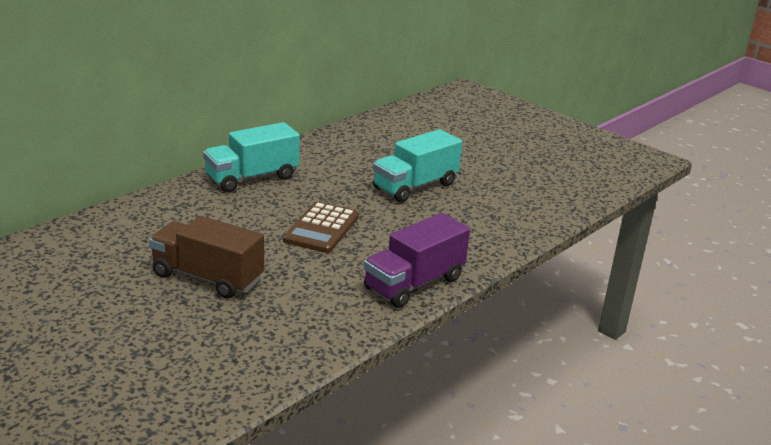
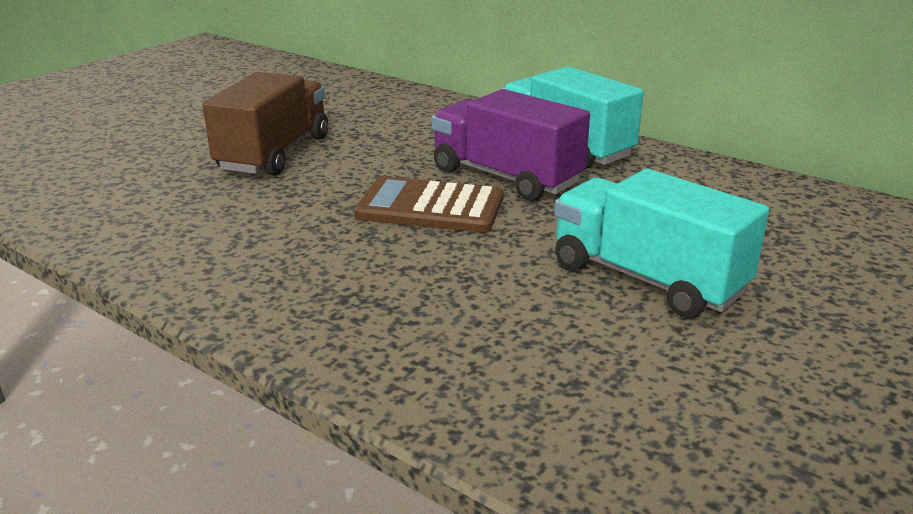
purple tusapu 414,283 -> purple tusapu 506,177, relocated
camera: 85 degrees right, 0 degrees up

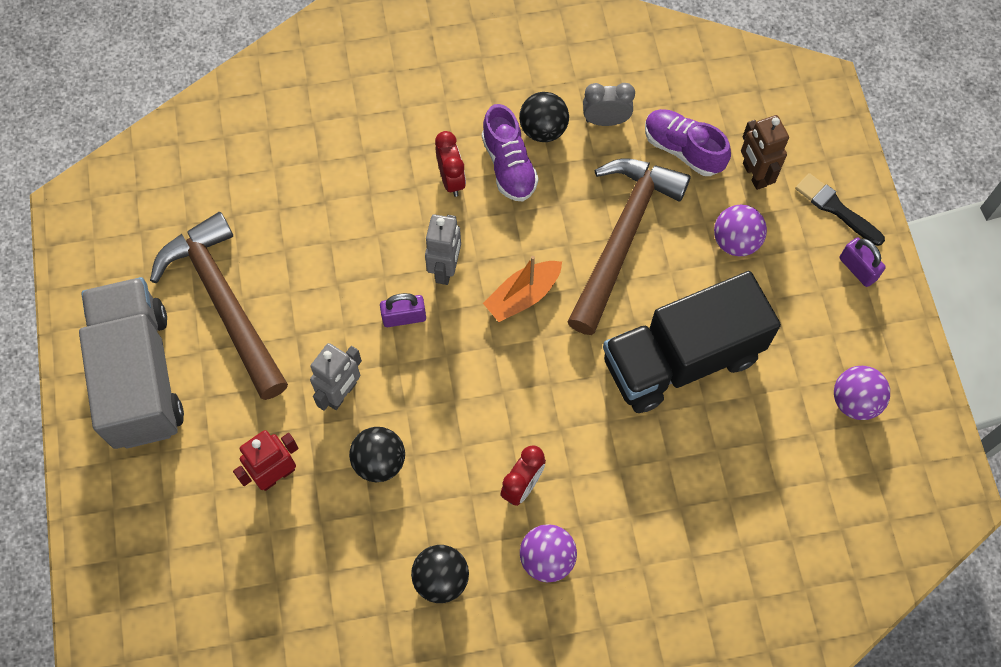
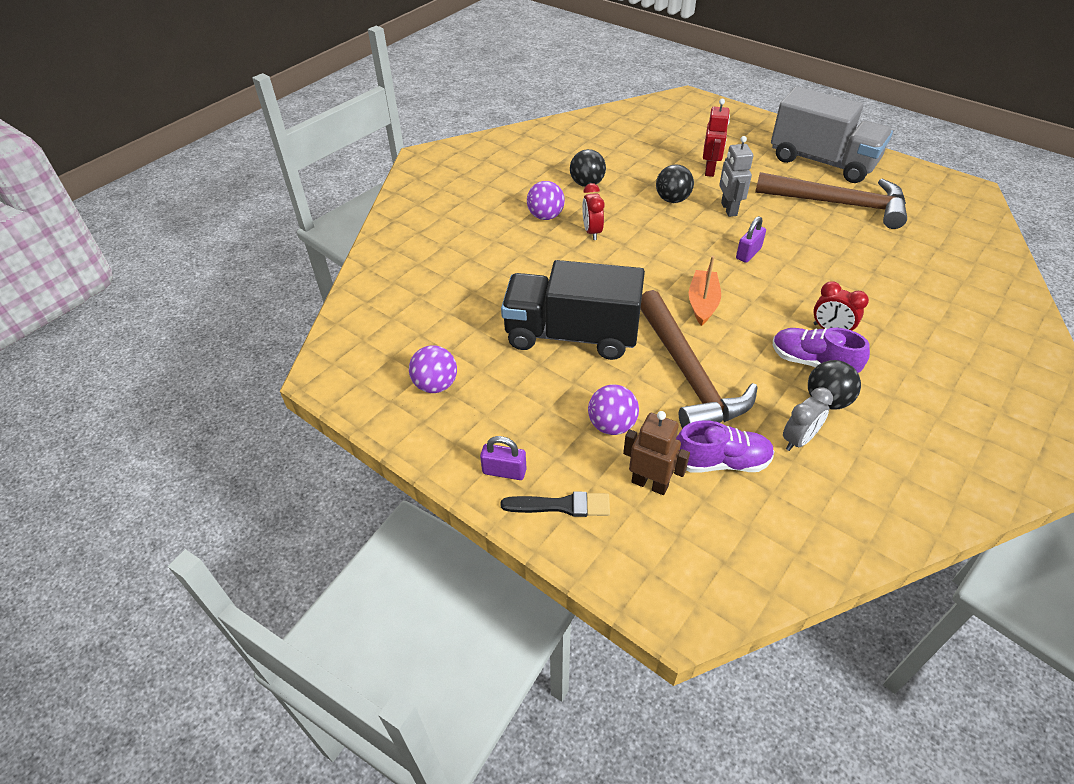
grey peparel 445,269 -> none
black tusapu 681,359 -> black tusapu 571,335, 105 degrees counterclockwise
camera: 140 degrees right, 20 degrees down

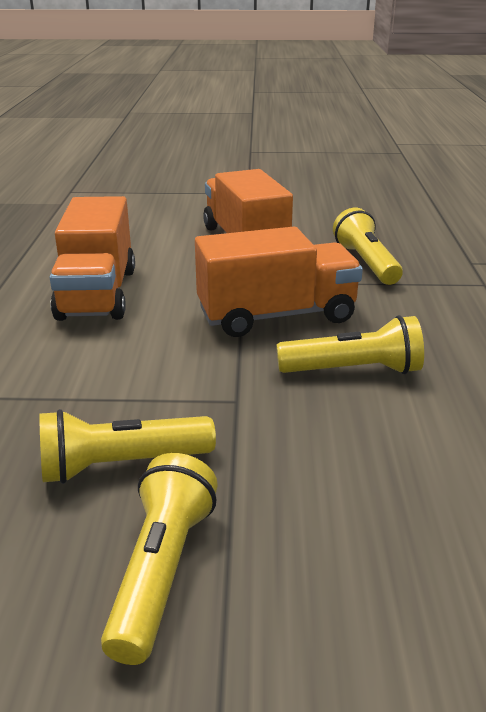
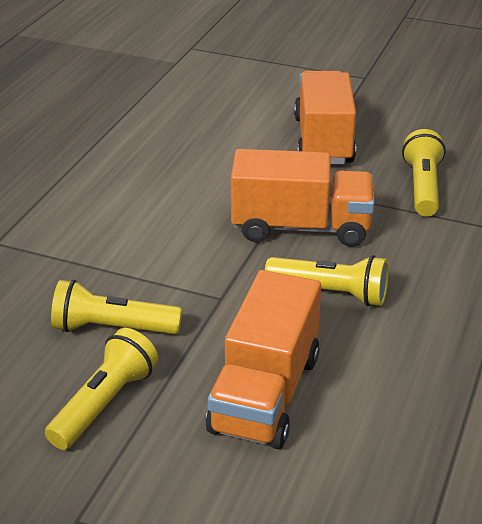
orange tusapu 97,293 -> orange tusapu 265,394, relocated
camera: 20 degrees right, 5 degrees up

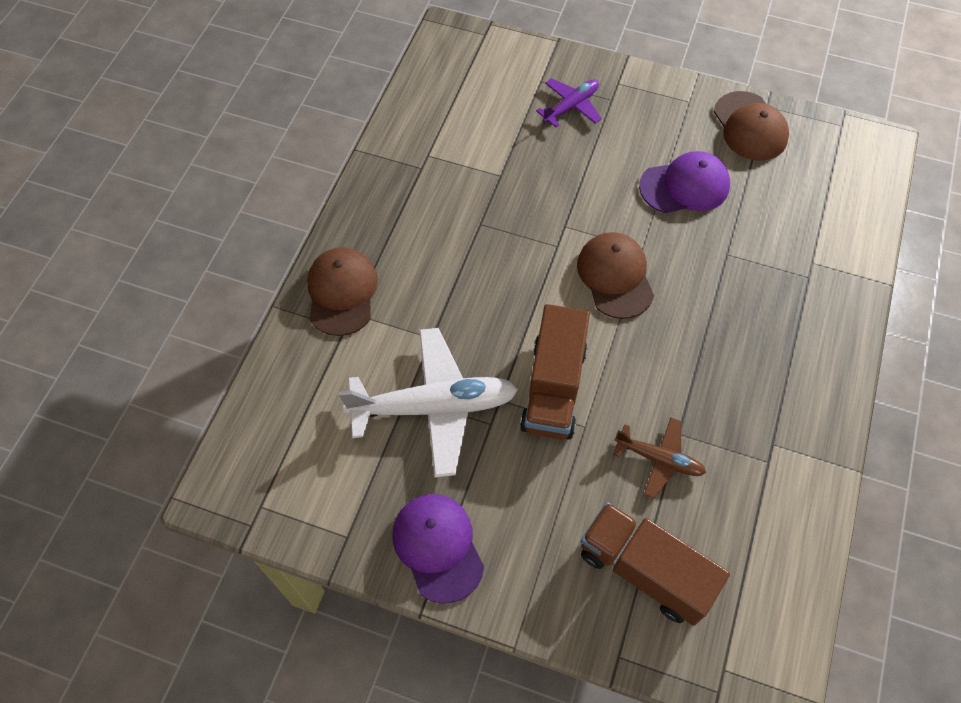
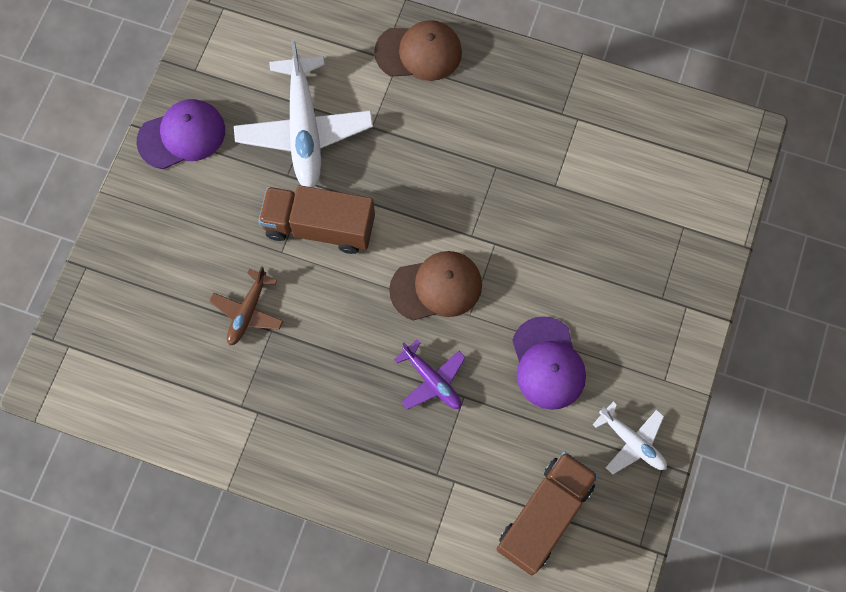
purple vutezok 571,106 -> purple vutezok 432,380, relocated
brown tusapu 645,570 -> brown tusapu 544,516, relocated
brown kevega 750,127 -> white vutezok 632,442
camera: 90 degrees right, 10 degrees up

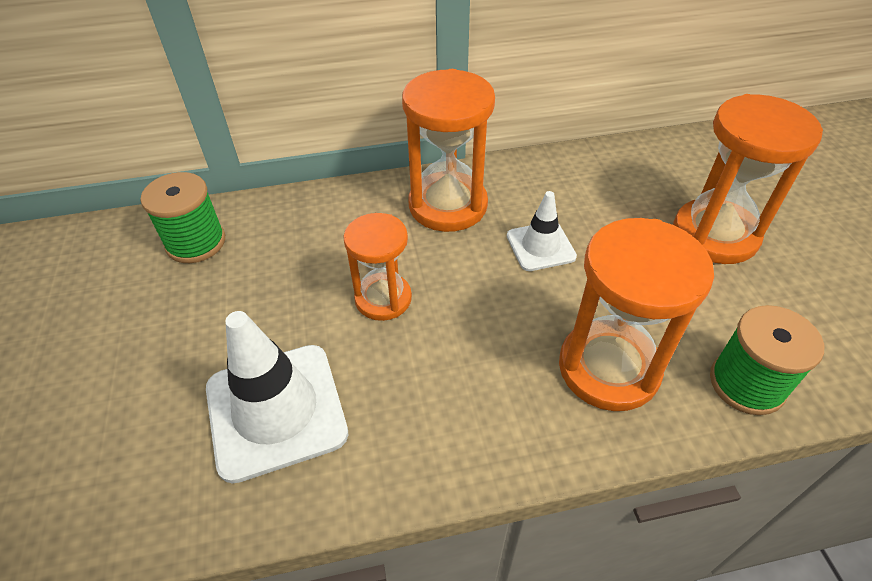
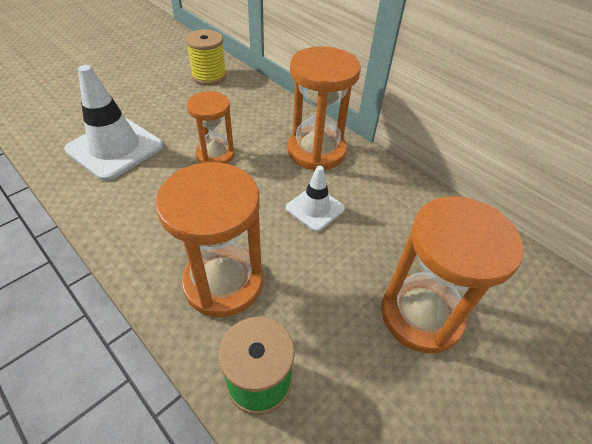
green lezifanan 196,242 -> yellow lezifanan 209,76
camera: 55 degrees right, 0 degrees up

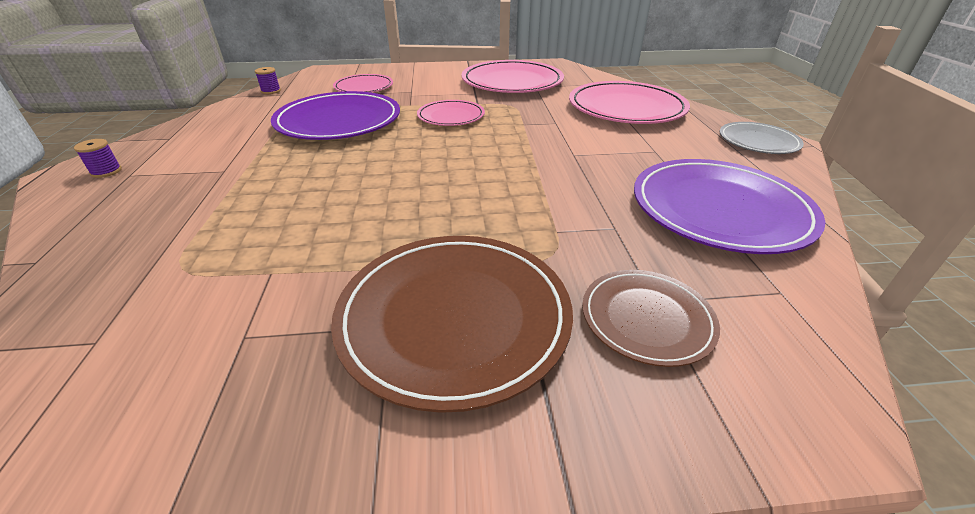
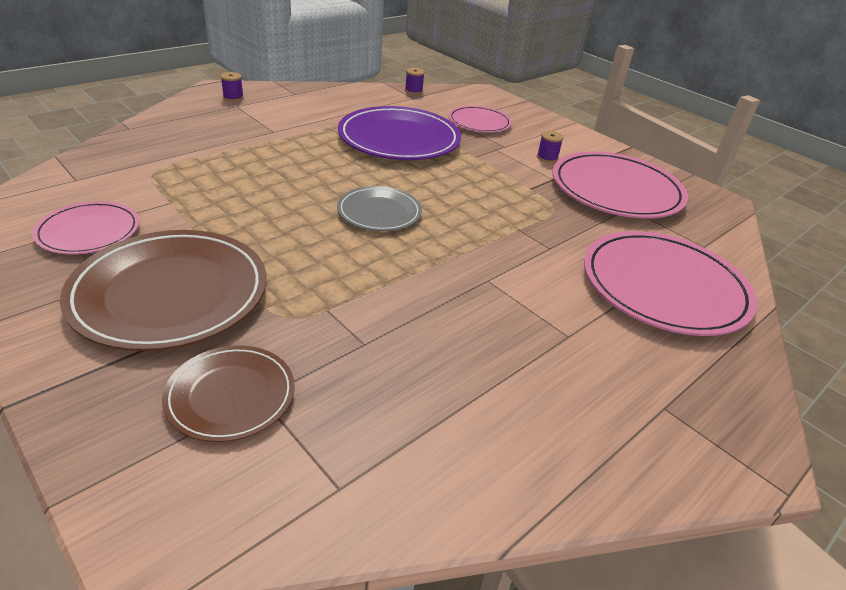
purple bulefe 719,209 -> none
none -> purple lezifanan 547,158
pink bulefe 451,116 -> pink bulefe 89,232, relocated
grey bulefe 758,141 -> grey bulefe 379,212, relocated
camera: 50 degrees right, 0 degrees up

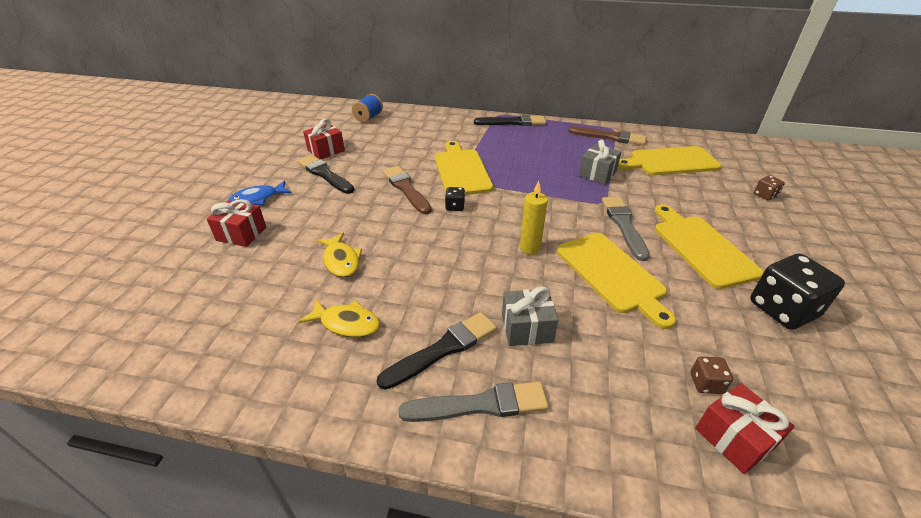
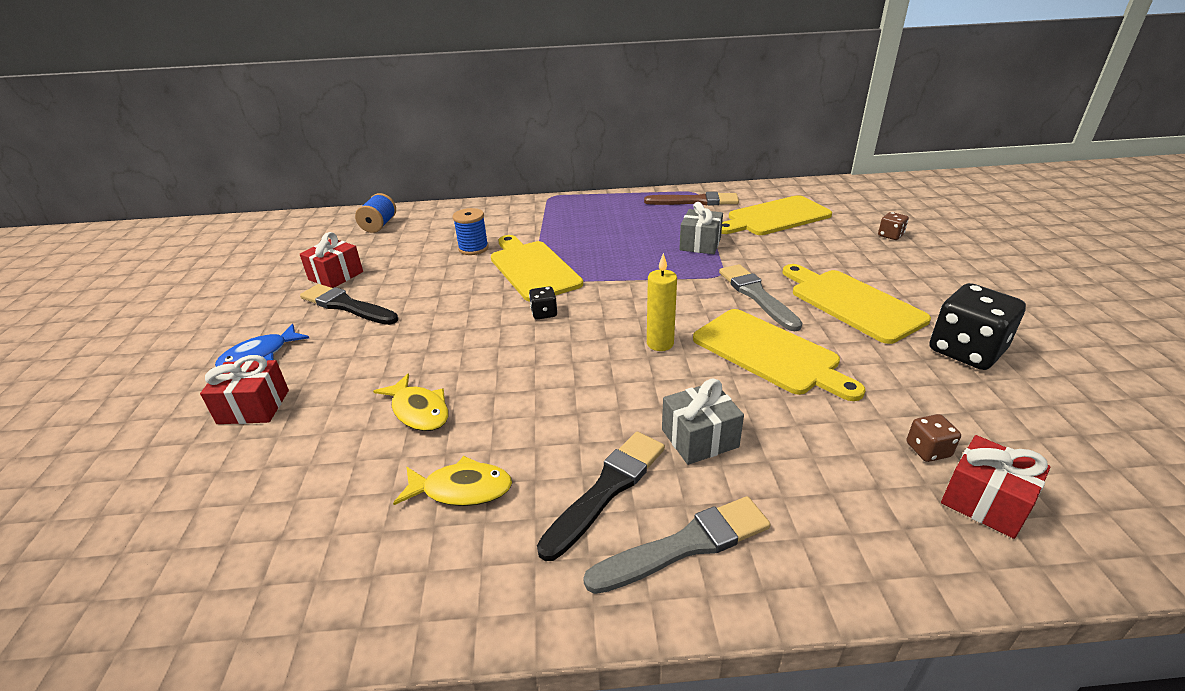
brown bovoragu 406,189 -> none
black bovoragu 513,122 -> none
none -> blue lezifanan 473,248
camera: 15 degrees left, 5 degrees down

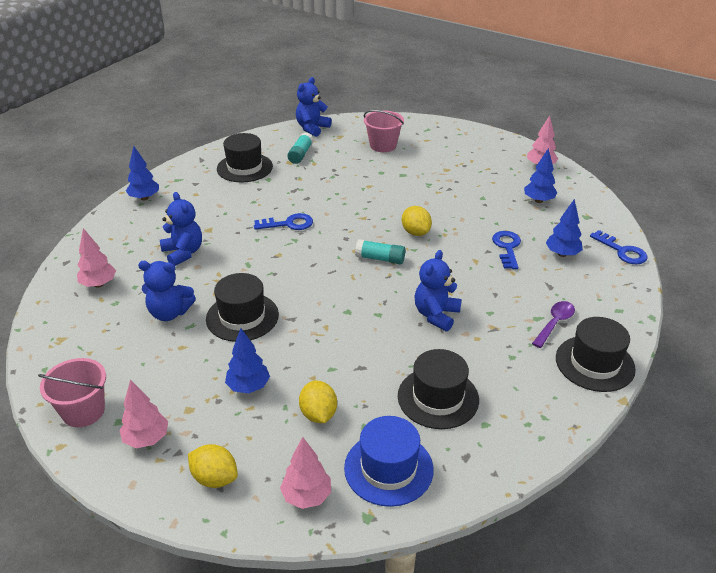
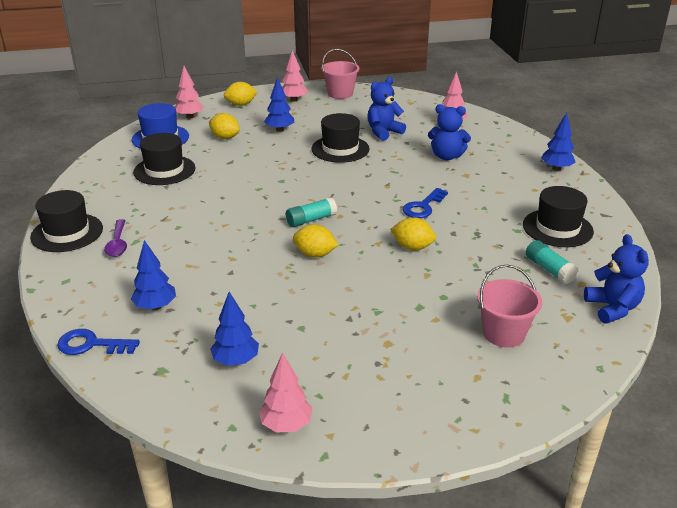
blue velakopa 436,315 -> none
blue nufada 507,247 -> none
none -> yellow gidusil 412,247
camera: 135 degrees right, 5 degrees down

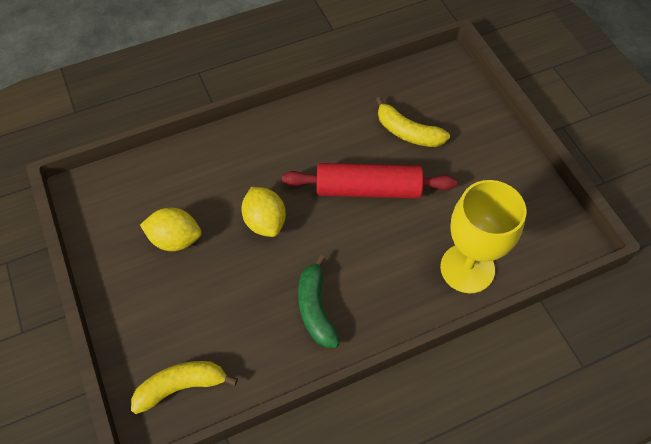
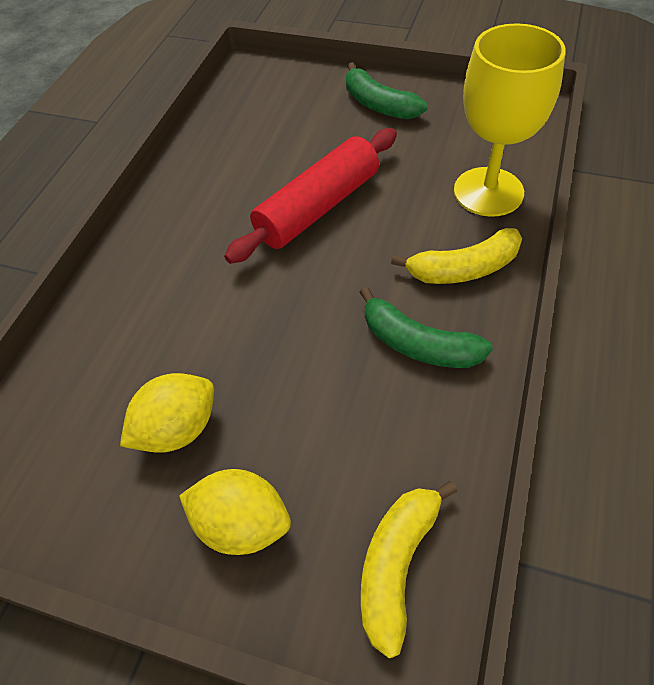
none -> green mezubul 378,105
yellow gidusil 265,222 -> yellow gidusil 241,524, relocated
yellow mezubul 407,132 -> yellow mezubul 463,269, relocated
camera: 45 degrees left, 5 degrees down

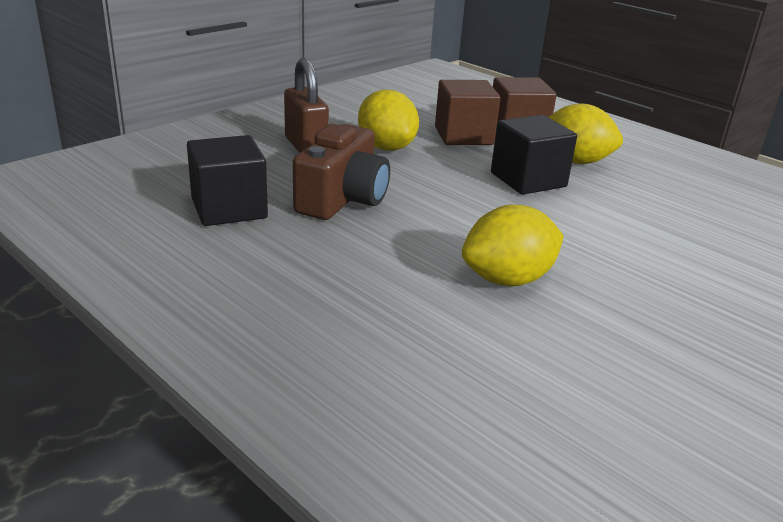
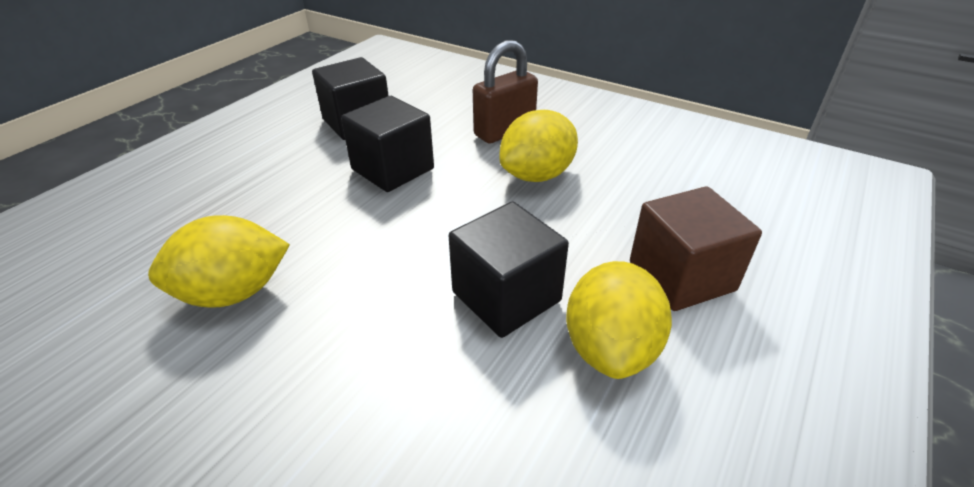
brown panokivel 463,136 -> none
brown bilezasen 342,199 -> black panokivel 392,169
yellow gidusil 507,279 -> yellow gidusil 234,293, 75 degrees counterclockwise
camera: 80 degrees right, 10 degrees up

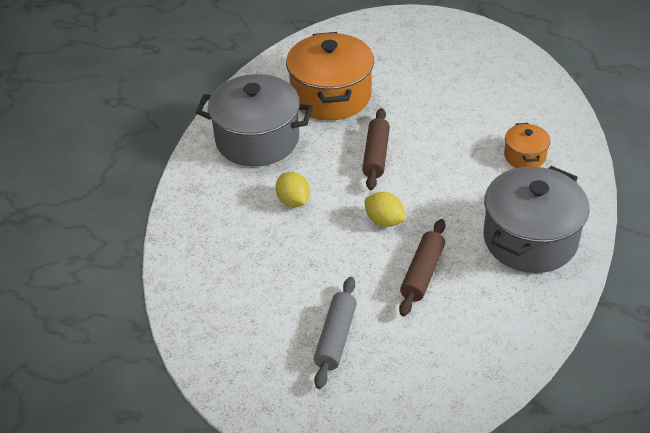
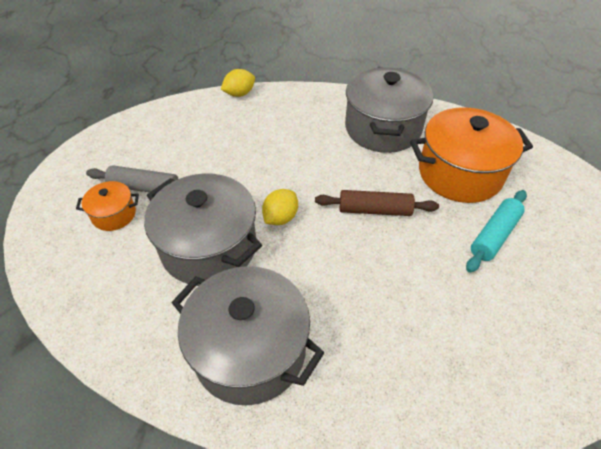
none -> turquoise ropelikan 494,236
yellow gidusil 293,201 -> yellow gidusil 239,94, relocated
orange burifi 525,156 -> orange burifi 114,215, relocated
brown ropelikan 422,273 -> grey burifi 209,247
camera: 85 degrees right, 5 degrees up

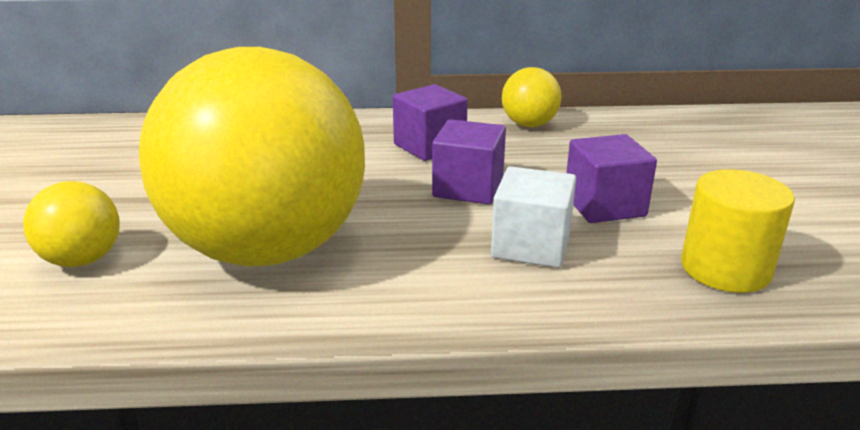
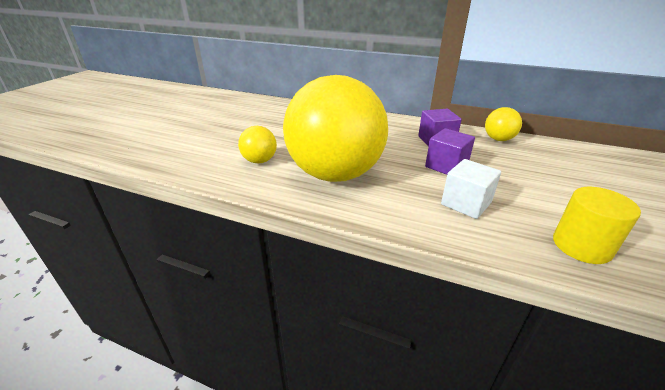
purple panokivel 604,205 -> none
camera: 25 degrees right, 5 degrees up

